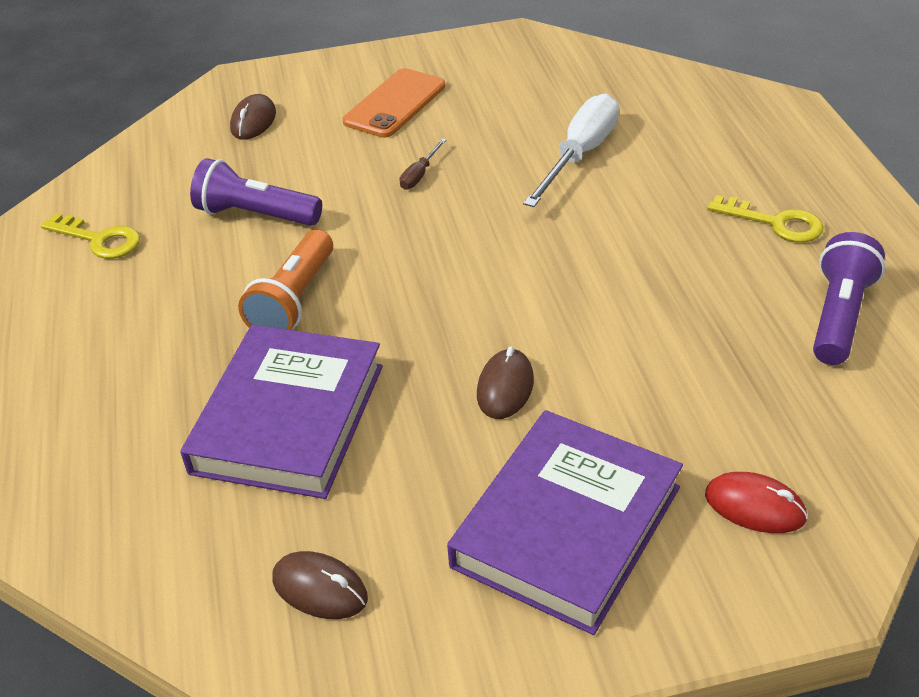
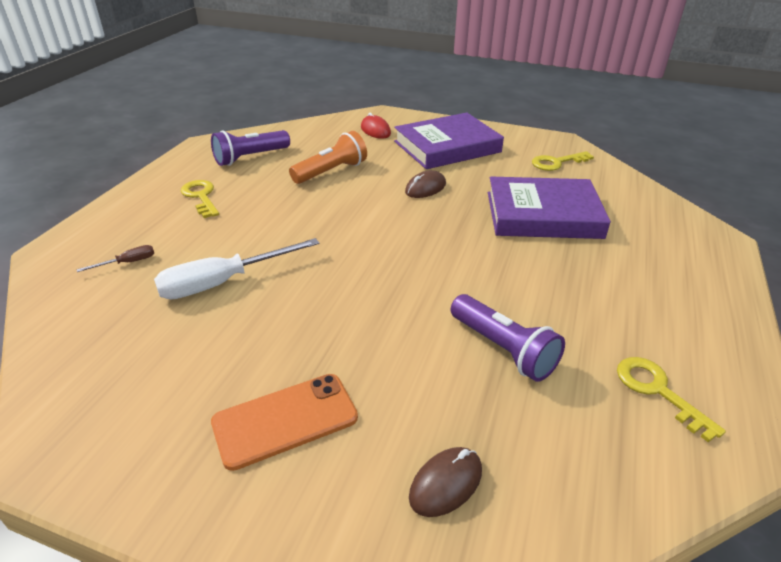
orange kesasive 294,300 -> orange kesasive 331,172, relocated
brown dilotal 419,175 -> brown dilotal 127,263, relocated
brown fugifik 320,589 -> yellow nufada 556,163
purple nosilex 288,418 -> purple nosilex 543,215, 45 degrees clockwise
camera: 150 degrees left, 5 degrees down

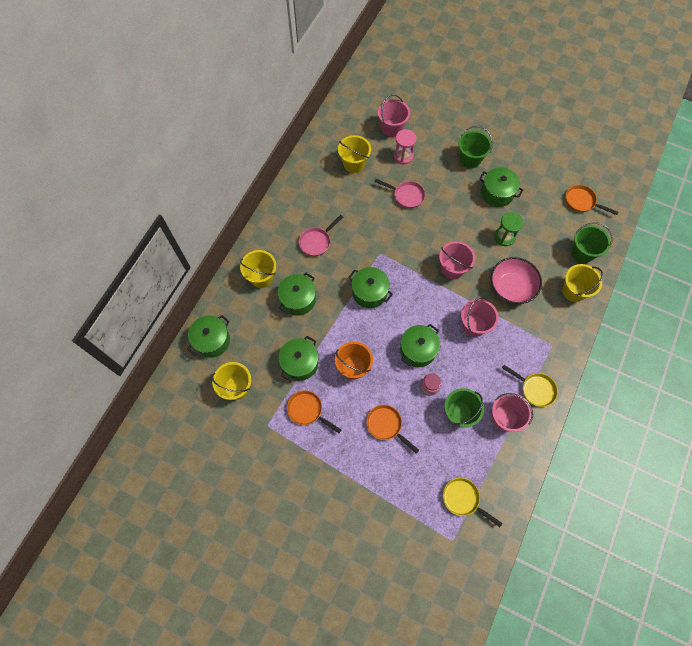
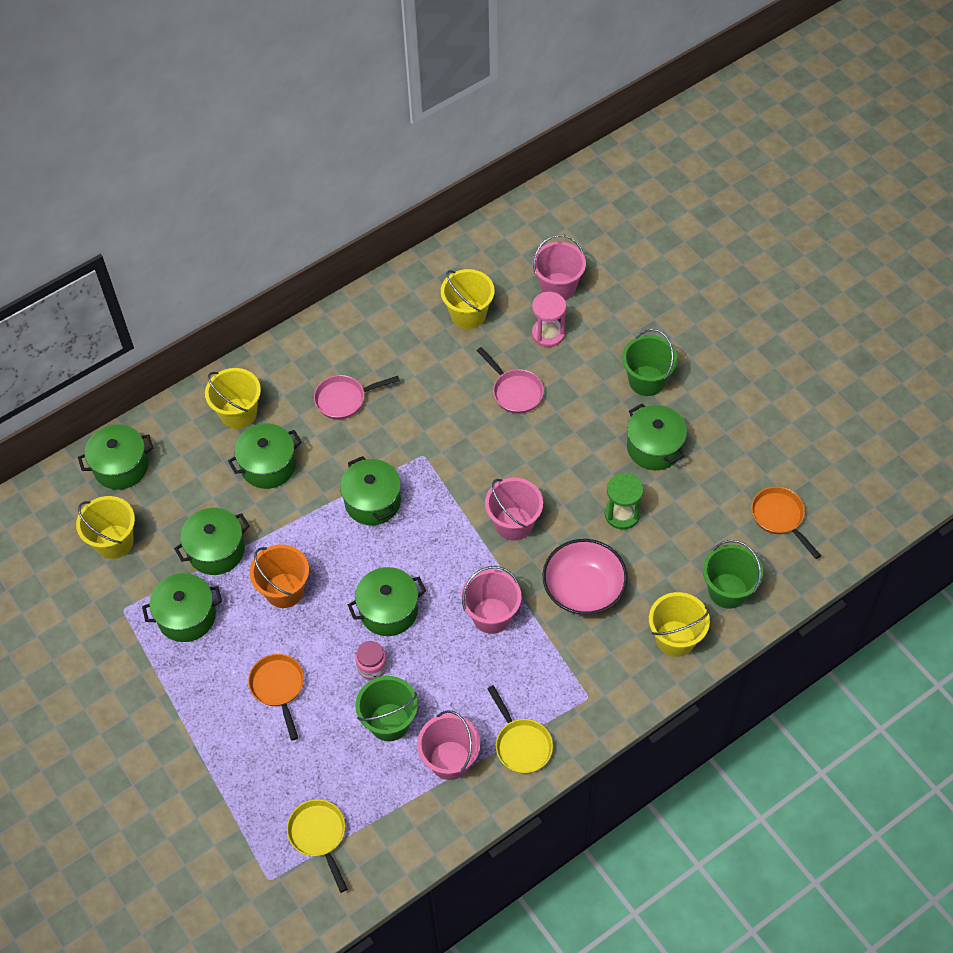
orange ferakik 307,410 -> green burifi 186,616
camera: 30 degrees right, 10 degrees down

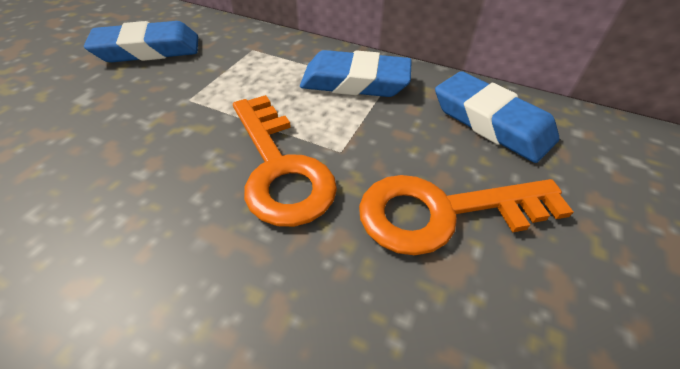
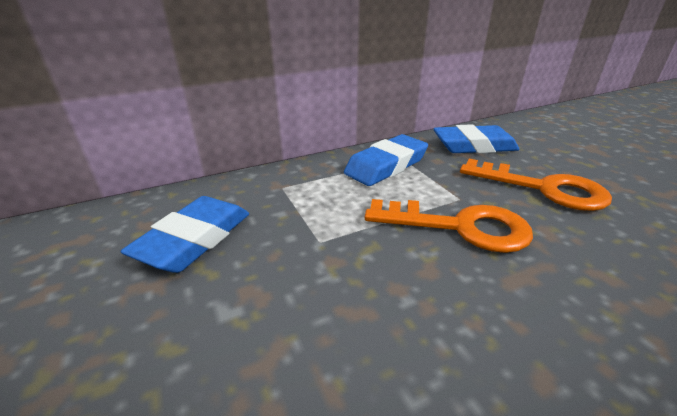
orange nufada 444,212 -> orange nufada 543,188, 90 degrees counterclockwise
camera: 50 degrees left, 15 degrees down

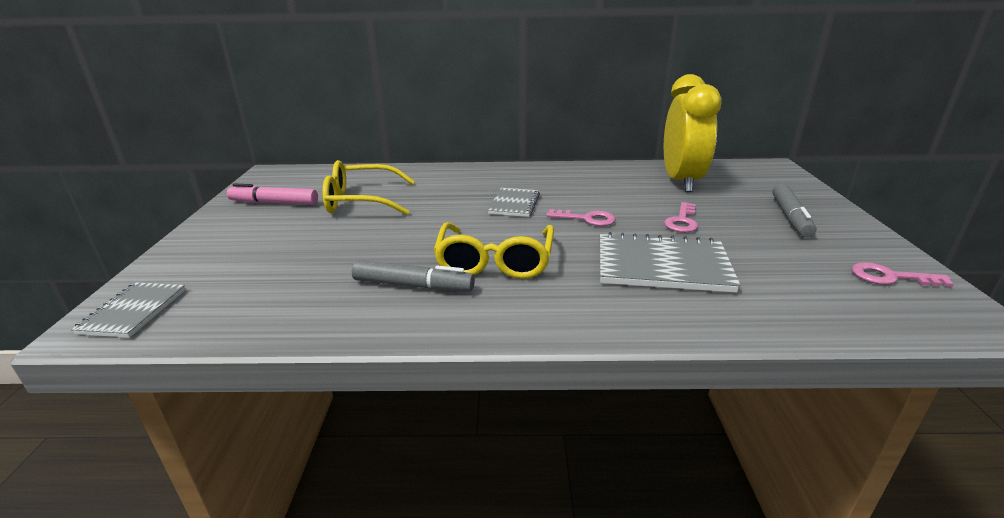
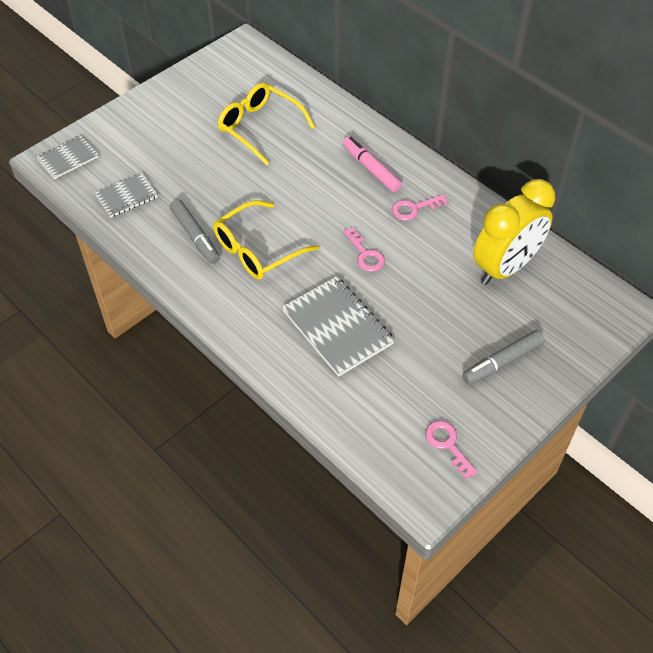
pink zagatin 274,203 -> pink zagatin 371,169, relocated
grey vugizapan 514,204 -> grey vugizapan 127,196, relocated
pink nufada 682,221 -> pink nufada 414,208, relocated
camera: 45 degrees right, 25 degrees up

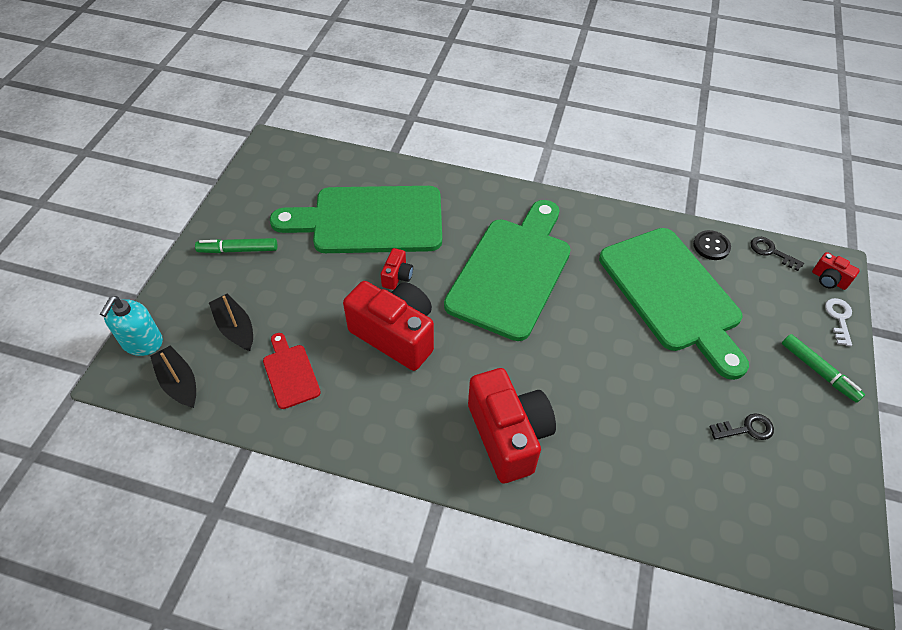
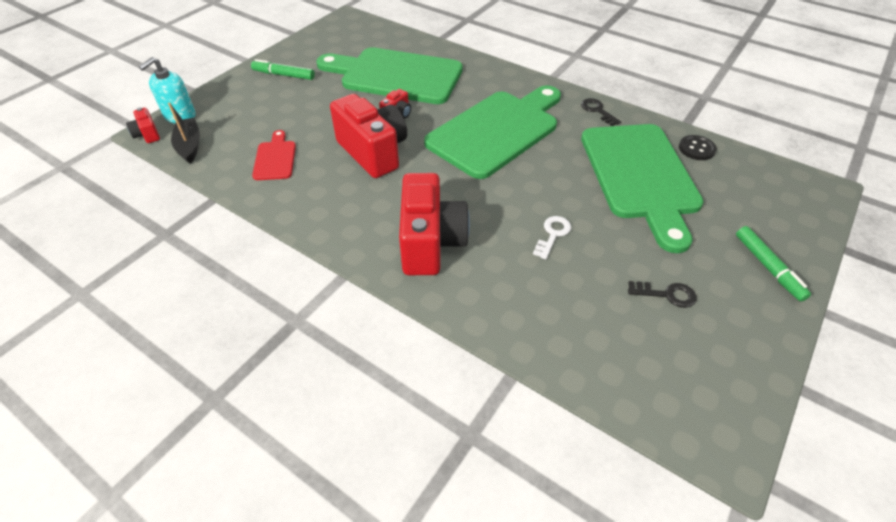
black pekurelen 235,328 -> none
black nufada 771,252 -> black nufada 597,111, relocated
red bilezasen 828,280 -> red bilezasen 147,134, relocated
white nufada 839,318 -> white nufada 553,234, relocated
camera: 20 degrees right, 5 degrees down

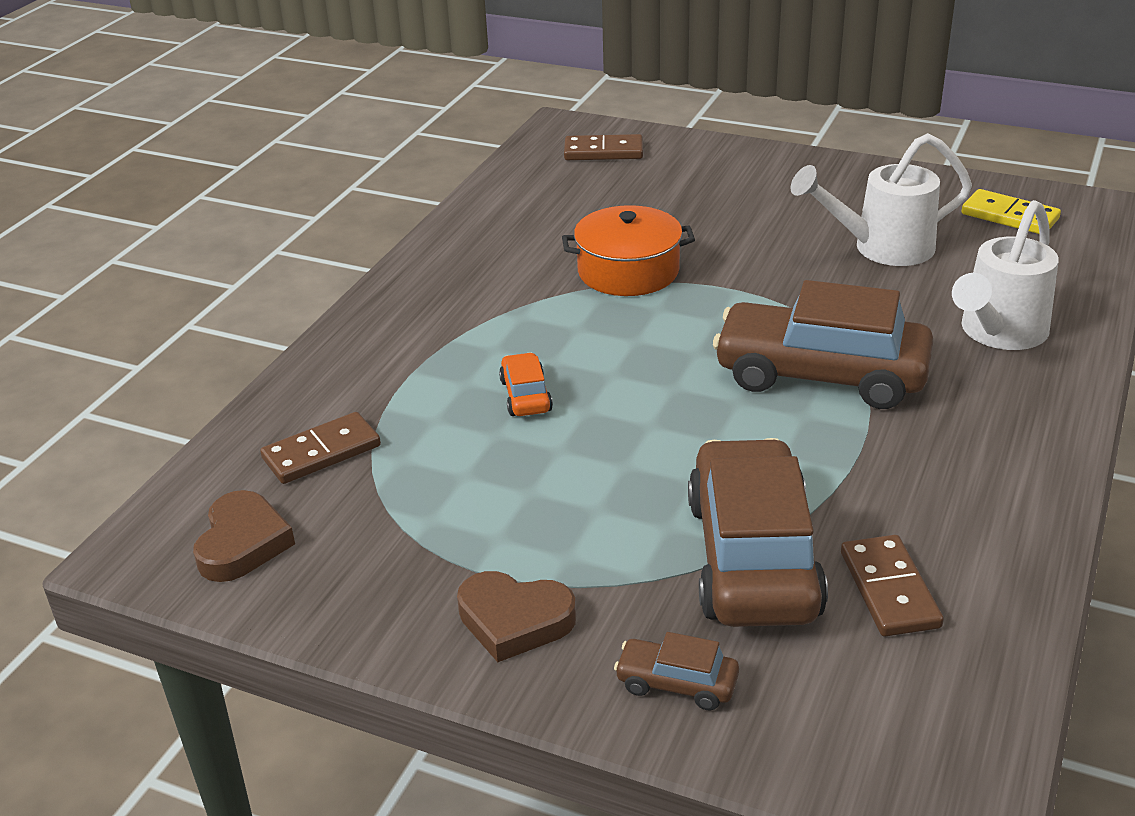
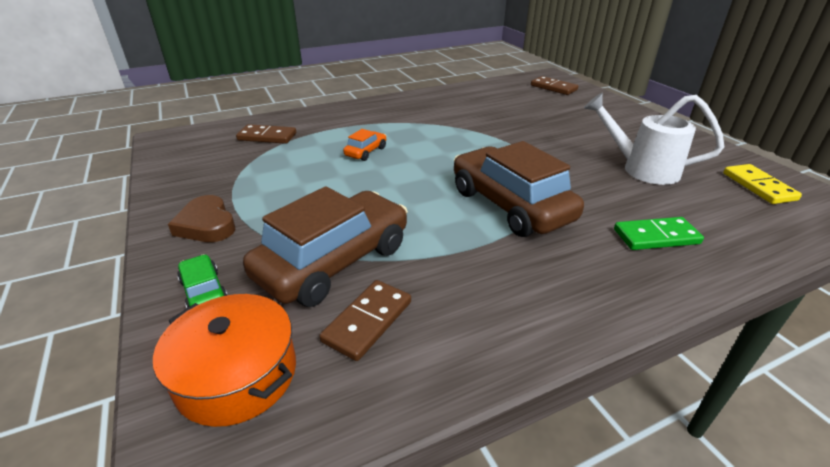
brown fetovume 242,543 -> none
orange burifi 628,271 -> orange burifi 237,374, relocated
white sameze 998,333 -> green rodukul 656,236
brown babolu 676,684 -> green babolu 204,291
camera: 40 degrees right, 0 degrees up

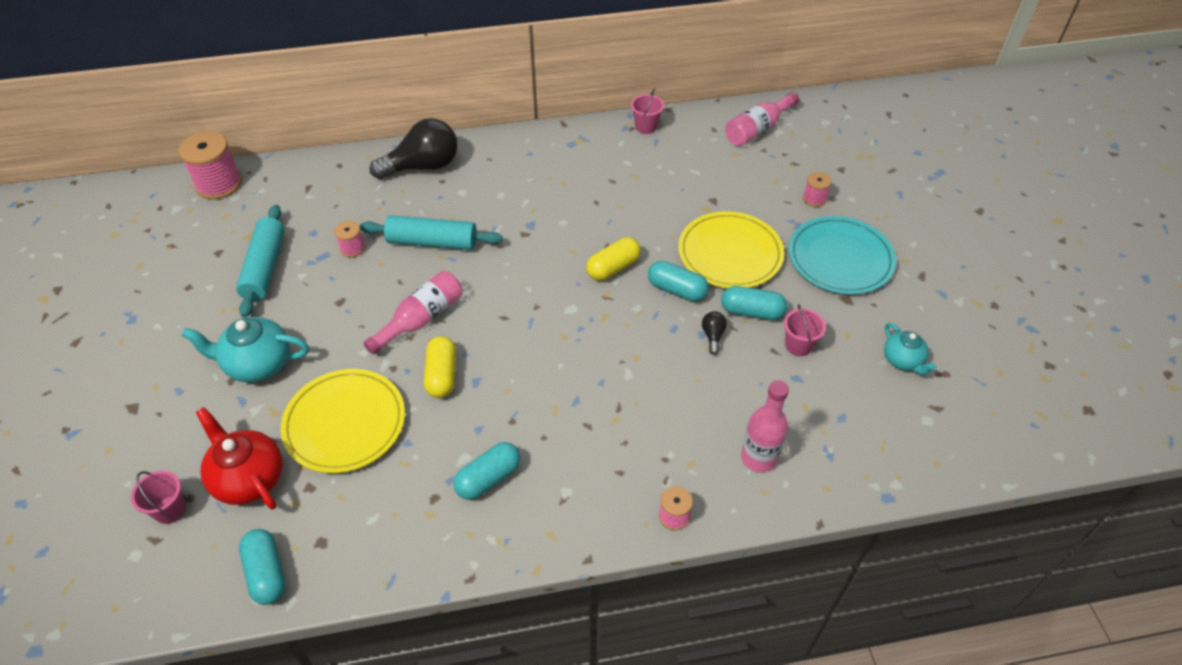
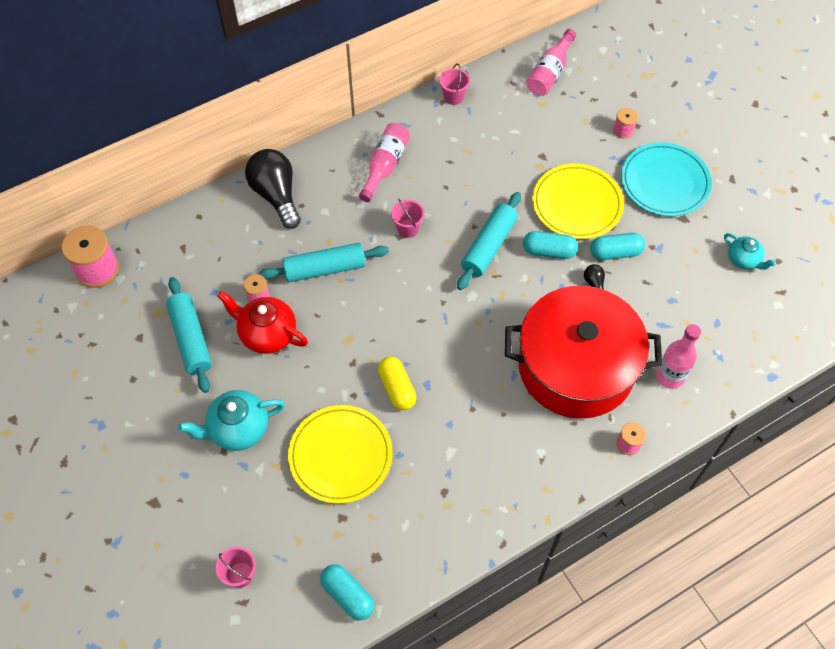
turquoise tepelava 488,478 -> none
none -> red burifi 576,366
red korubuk 249,478 -> red korubuk 267,334, relocated
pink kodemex 421,319 -> pink kodemex 385,166, relocated
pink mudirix 798,345 -> pink mudirix 408,228, relocated
yellow tepelava 613,268 -> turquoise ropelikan 489,246
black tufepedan 423,166 -> black tufepedan 276,195, 75 degrees counterclockwise
camera: 20 degrees left, 10 degrees up

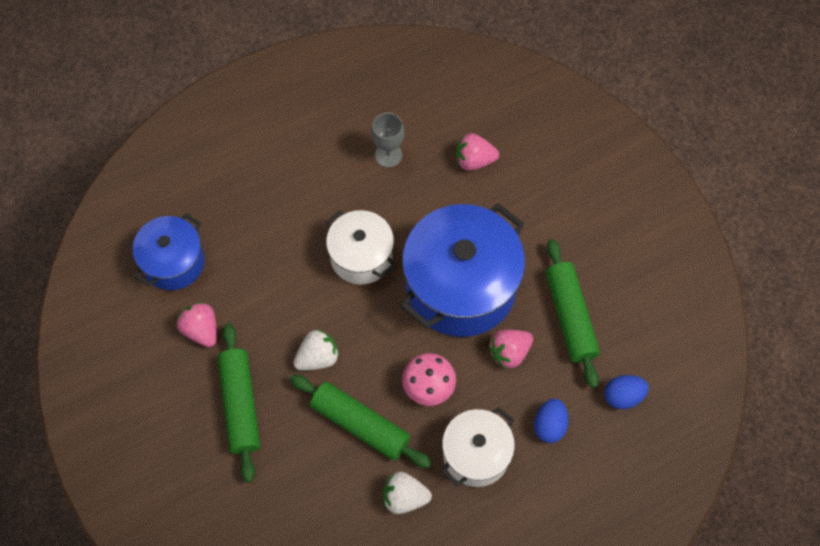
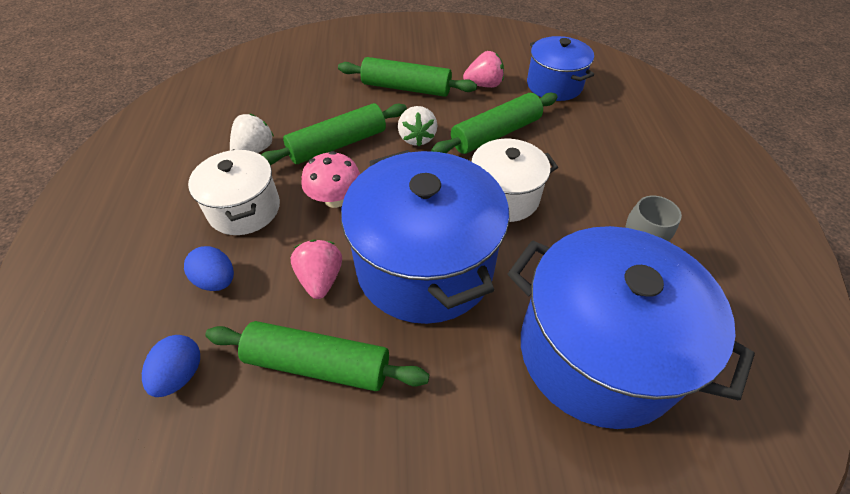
none -> green ropelikan 495,134
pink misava 474,160 -> blue burifi 597,352
camera: 115 degrees right, 15 degrees down

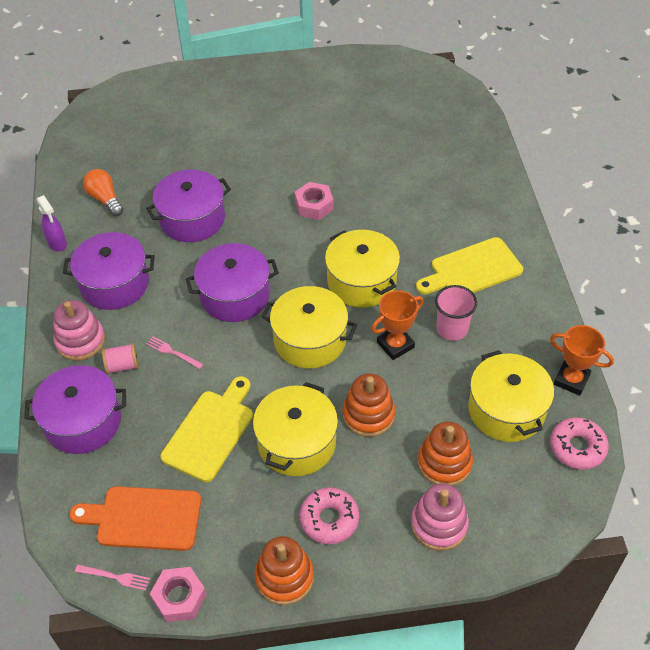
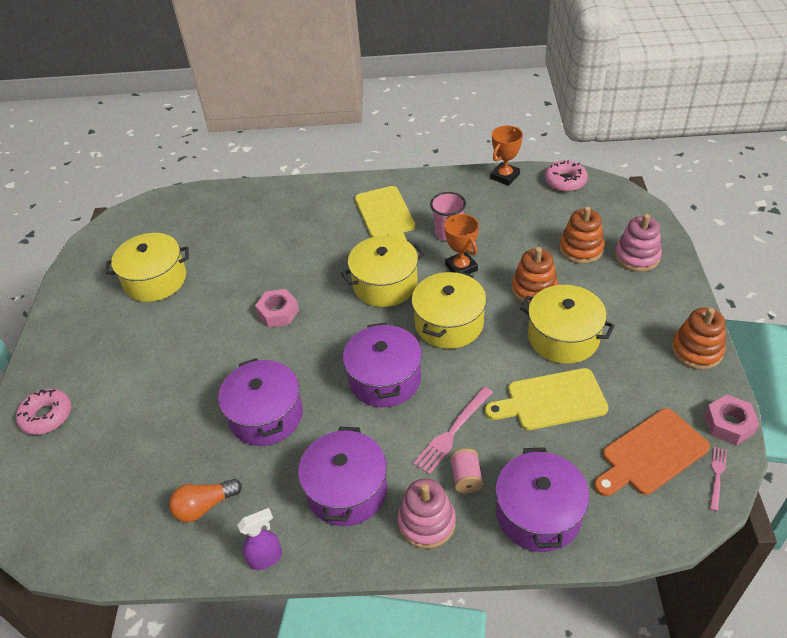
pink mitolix 329,519 -> pink mitolix 46,416, relocated
yellow burifi 506,410 -> yellow burifi 155,280, relocated
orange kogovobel 143,518 -> orange kogovobel 651,454, 45 degrees clockwise
yellow kogovobel 210,431 -> yellow kogovobel 551,400, 45 degrees counterclockwise
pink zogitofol 172,352 -> pink zogitofol 452,432, x1.69
camera: 80 degrees left, 5 degrees down

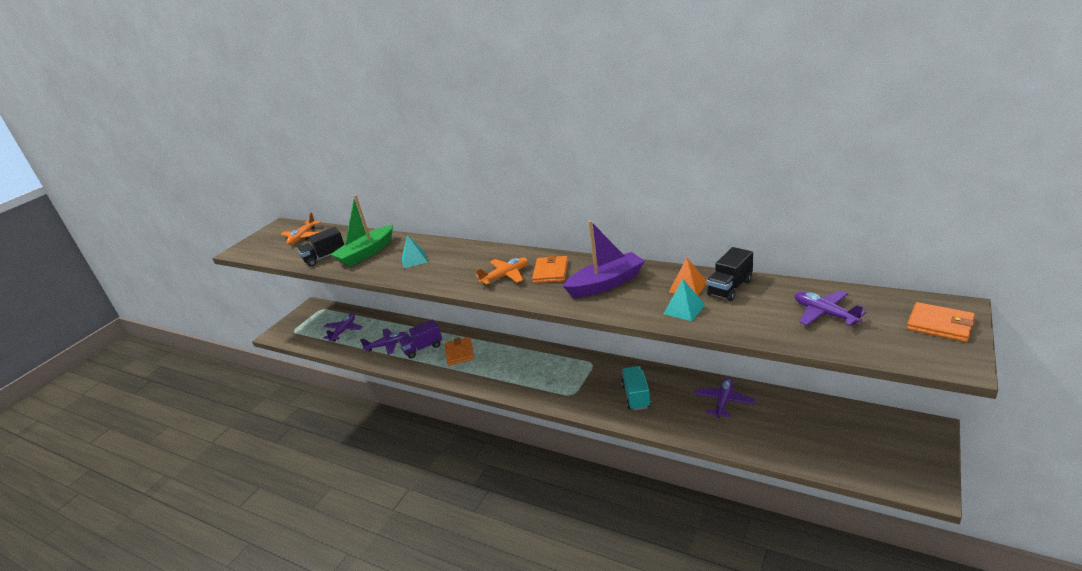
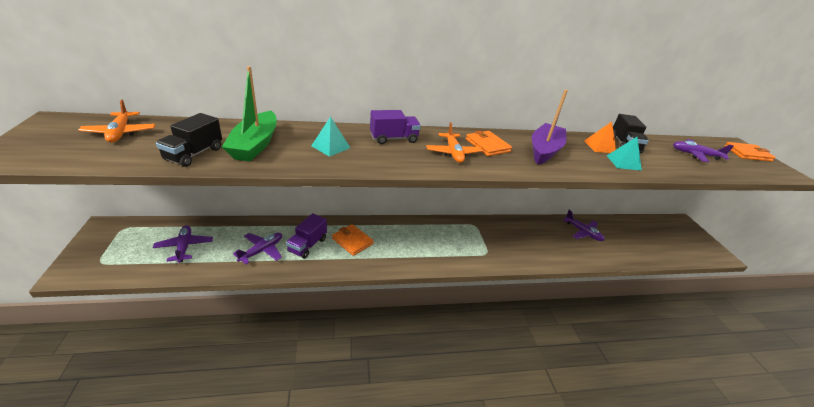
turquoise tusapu 636,396 -> none
none -> purple tusapu 393,138
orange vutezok 506,276 -> orange vutezok 453,153, 150 degrees clockwise
purple vutezok 723,402 -> purple vutezok 582,232, 150 degrees clockwise
camera: 45 degrees left, 5 degrees up

